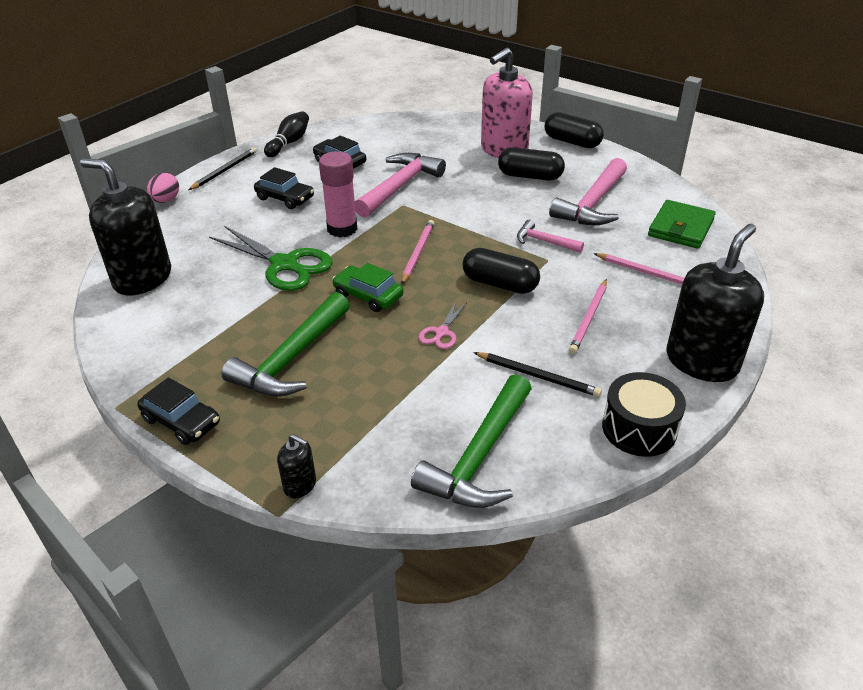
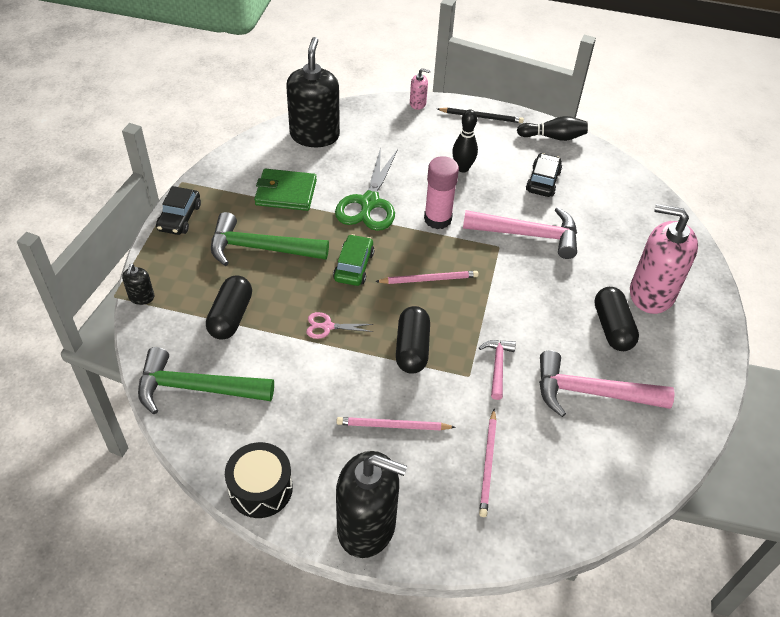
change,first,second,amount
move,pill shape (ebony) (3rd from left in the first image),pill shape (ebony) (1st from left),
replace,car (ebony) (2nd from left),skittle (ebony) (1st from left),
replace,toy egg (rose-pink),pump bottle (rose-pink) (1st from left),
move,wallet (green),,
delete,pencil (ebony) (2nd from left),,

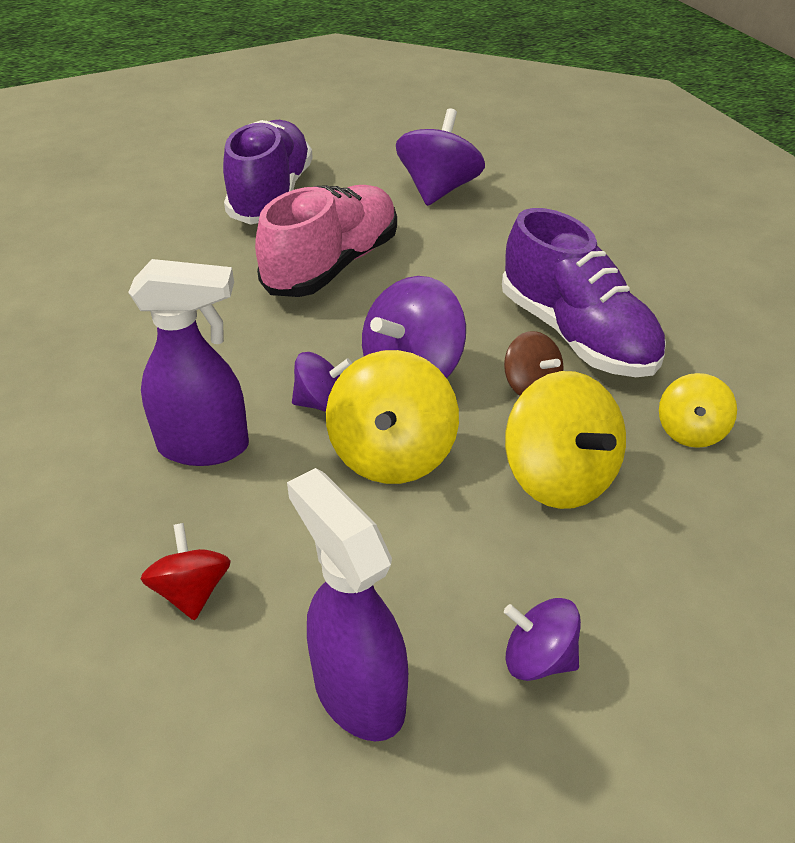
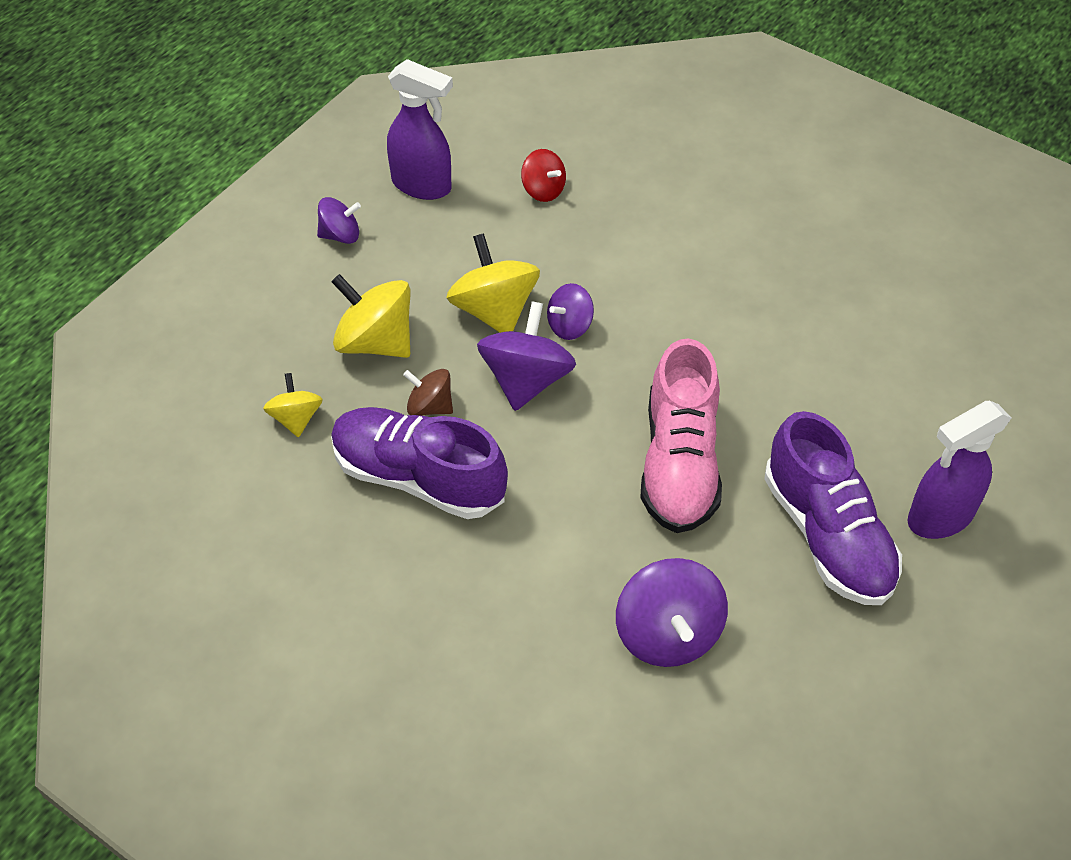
change,first,second,amount
move,spray cleaner (royal purple) (1st from left in the first image),spray cleaner (royal purple) (2nd from left),

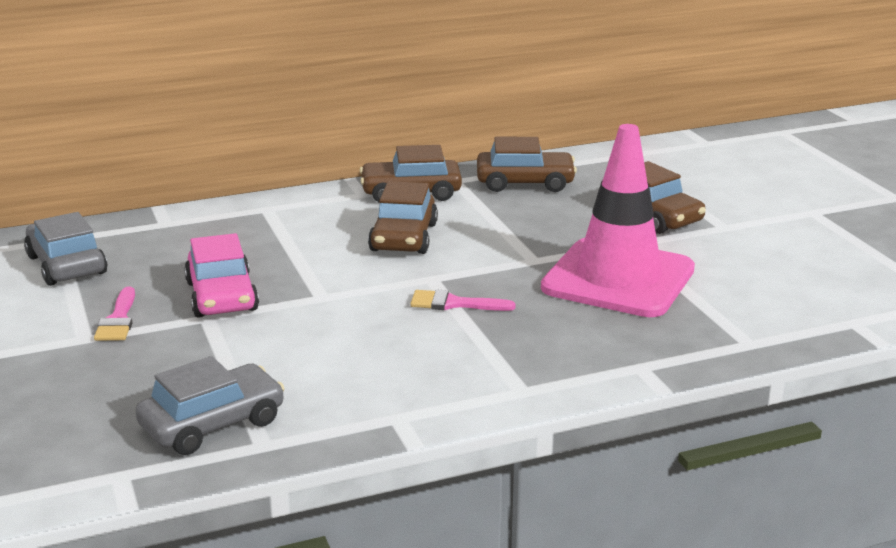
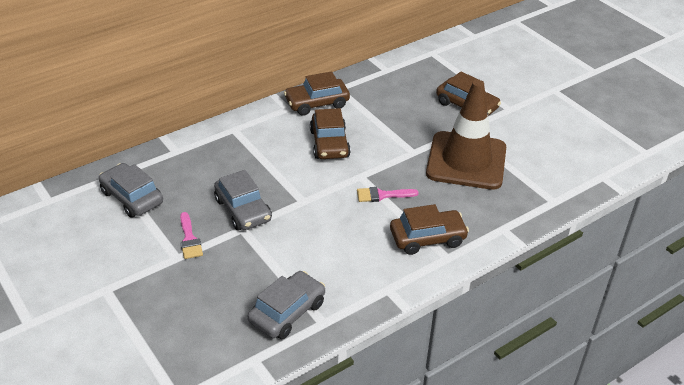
change,first,second,amount
recolor,safety cone (rose-pink),safety cone (russet),
move,car (russet) (3rd from left),,
recolor,car (rose-pink),car (grey) (2nd from left),

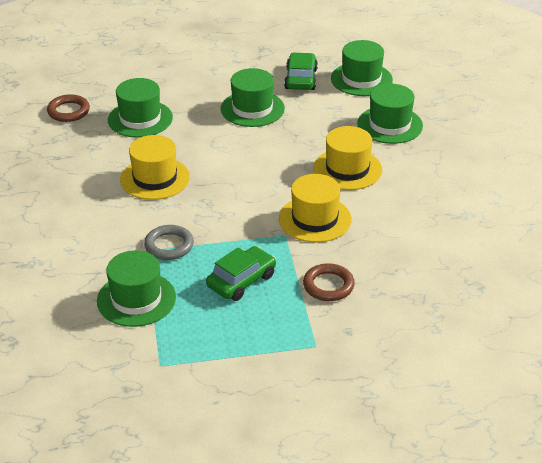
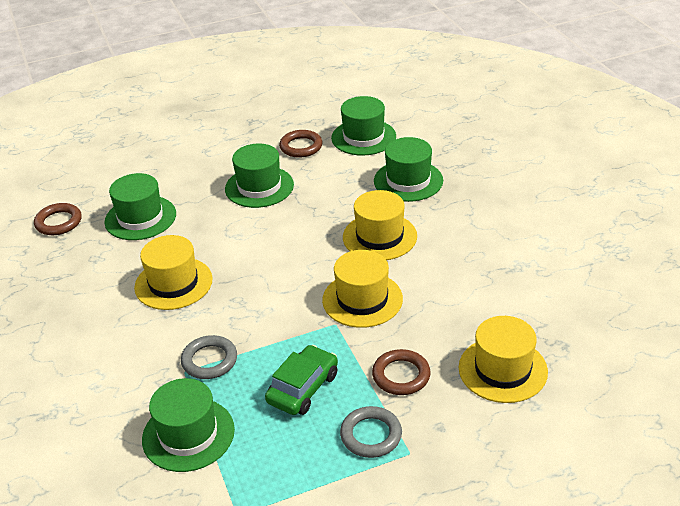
change,first,second,amount
replace,car (green) (2nd from left),ring (russet) (2nd from left),
insert,,top hat (golden) (4th from left),
insert,,ring (grey) (2nd from left),

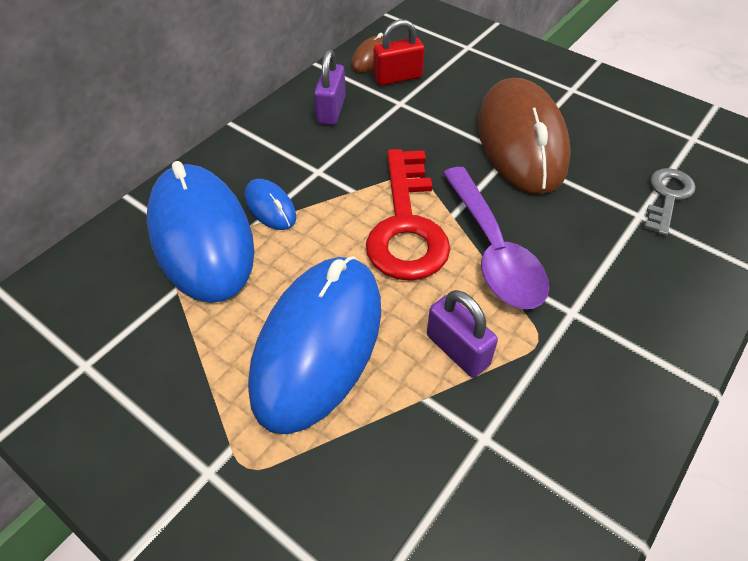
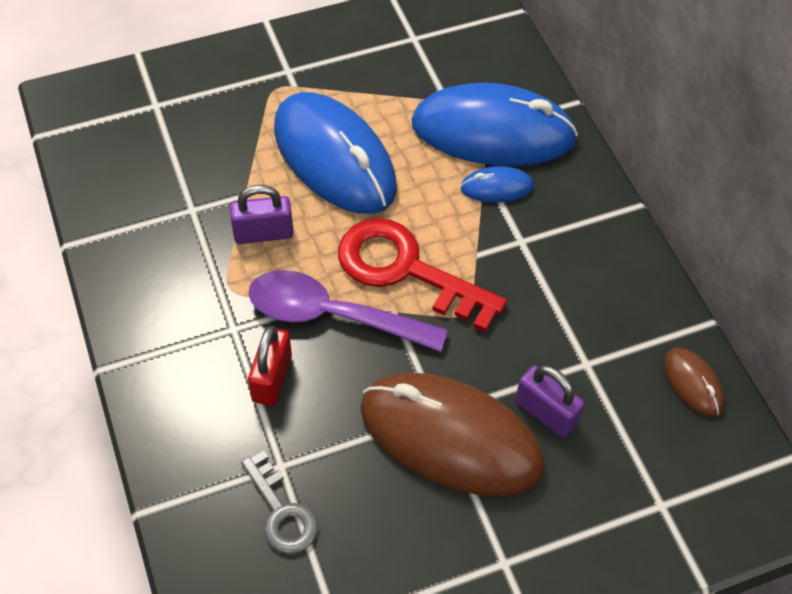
change,first,second,amount
move,padlock (crimson),,
move,padlock (royal purple) (1st from left in the first image),padlock (royal purple) (2nd from left),

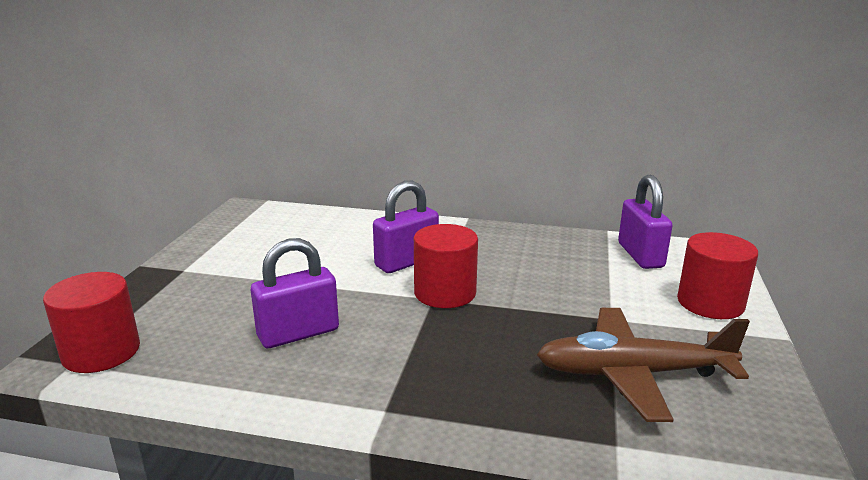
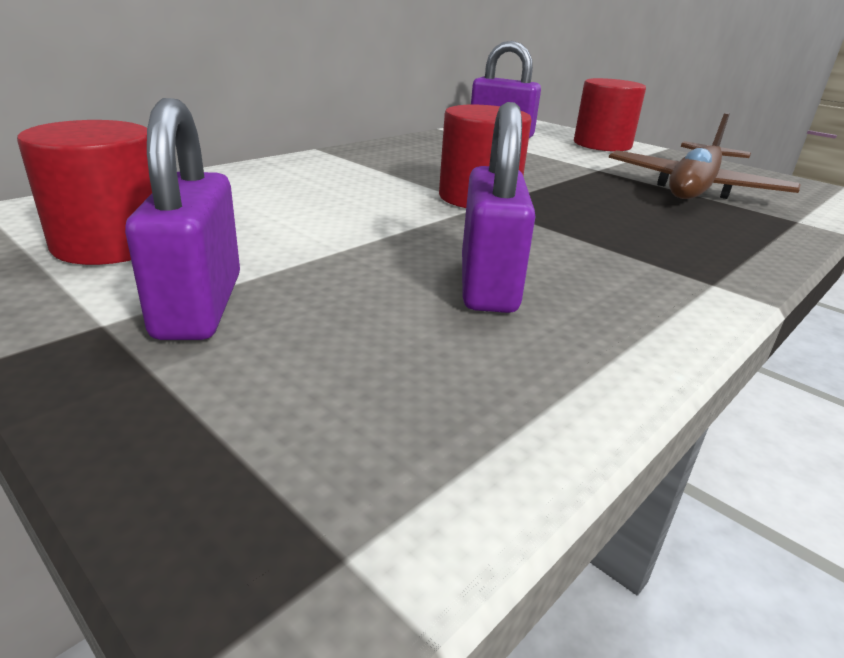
change,first,second,amount
move,padlock (royal purple) (2nd from left in the first image),padlock (royal purple) (1st from left),
move,cylinder shape (crimson) (1st from left),,

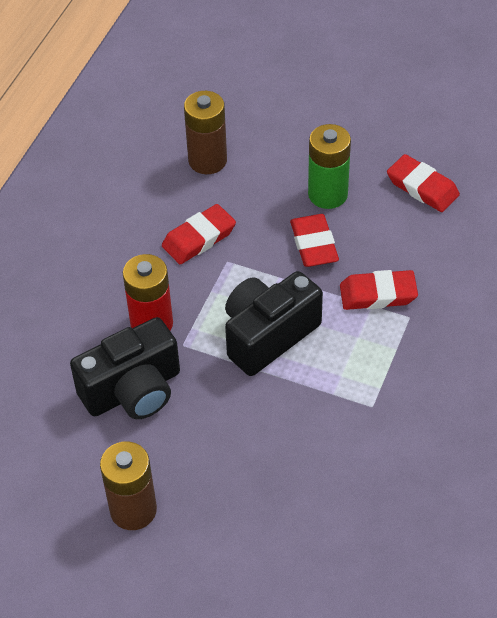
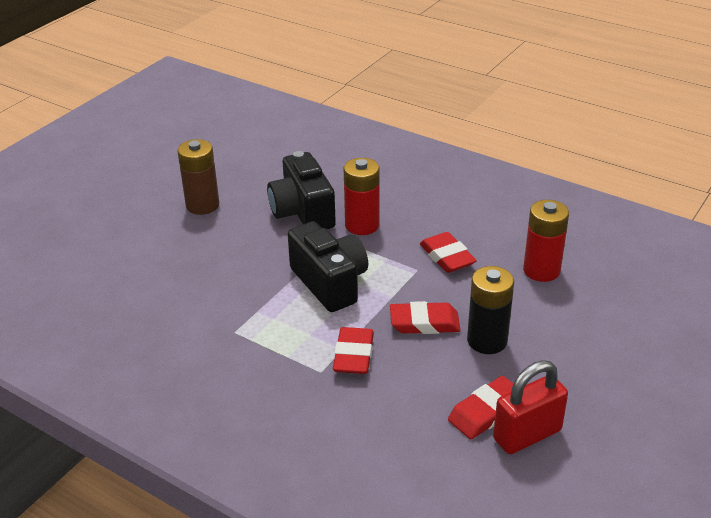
change,first,second,amount
recolor,power cell (russet) (2nd from left),power cell (crimson) (2nd from left),
recolor,power cell (green),power cell (ebony),
insert,,padlock (crimson),

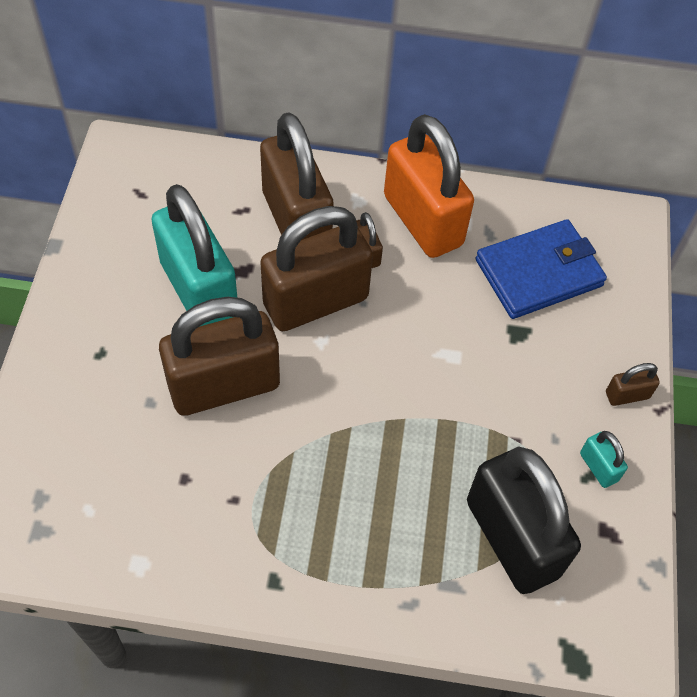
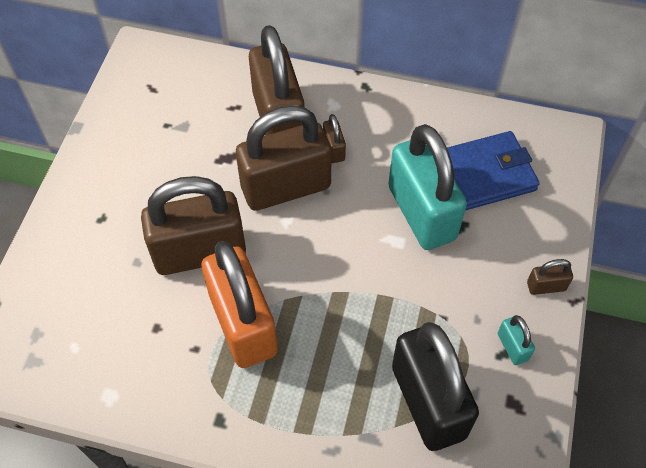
change,first,second,amount
move,padlock (orange),,
move,padlock (turquoise) (1st from left),,

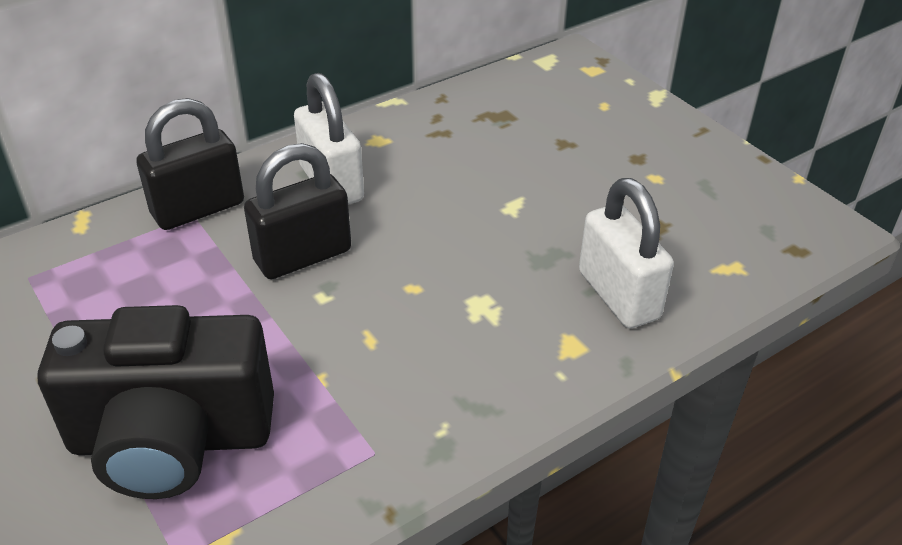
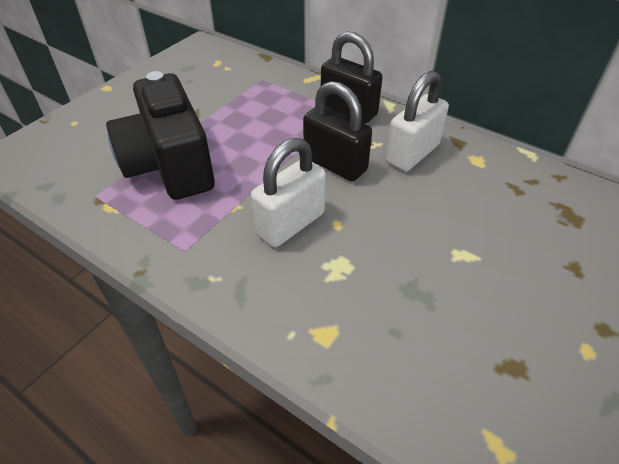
change,first,second,amount
move,padlock (pure white) (2nd from left in the first image),padlock (pure white) (1st from left),

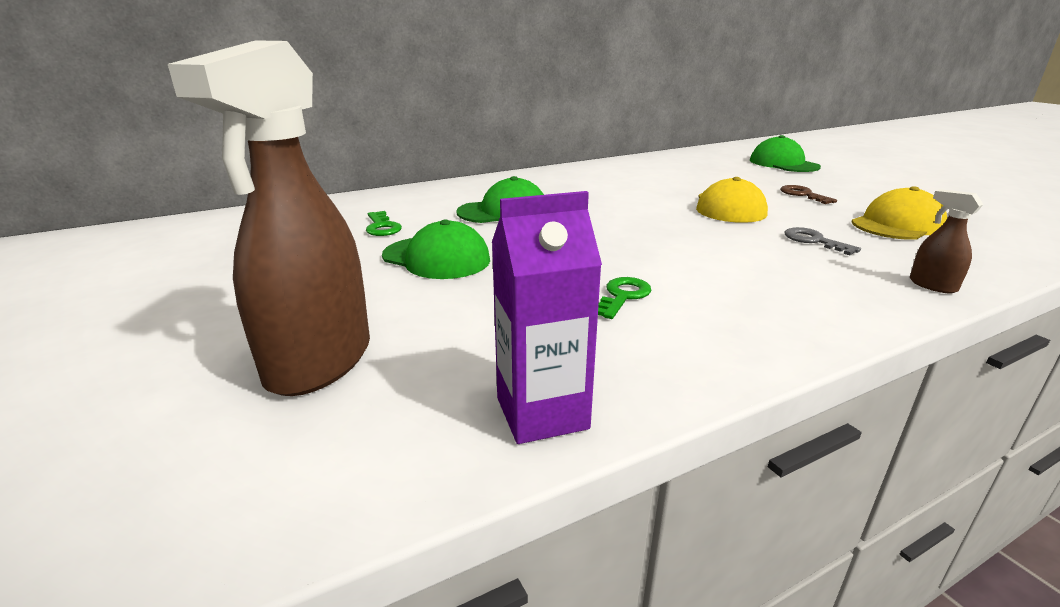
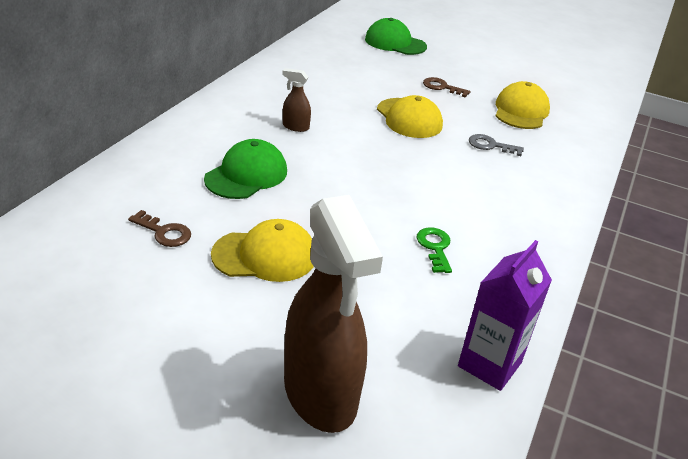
change,first,second,amount
move,spray cleaner (russet) (2nd from left in the first image),spray cleaner (russet) (1st from left),
recolor,key (green) (1st from left),key (russet) (1st from left),
recolor,peaked cap (green) (1st from left),peaked cap (golden) (1st from left),

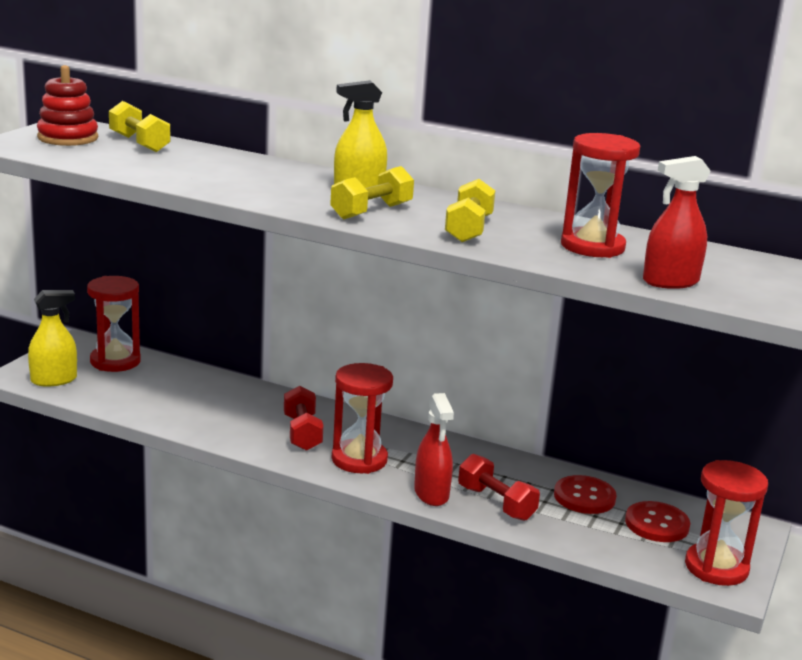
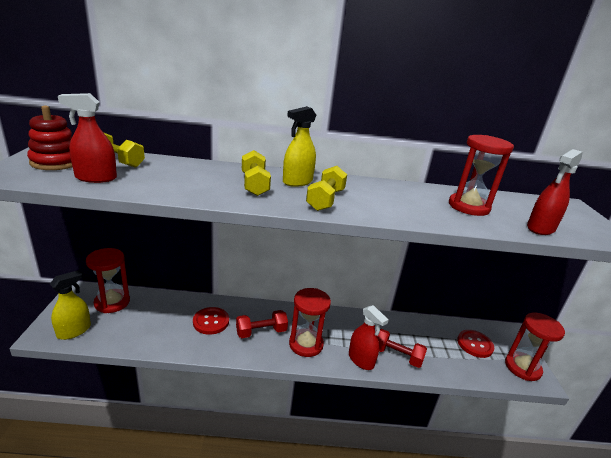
change,first,second,amount
move,hand weight (golden) (3rd from left in the first image),hand weight (golden) (2nd from left),
rotate,hand weight (crimson) (1st from left),,75 degrees counterclockwise
move,button (crimson) (1st from left),,
insert,,spray cleaner (crimson) (1st from left),

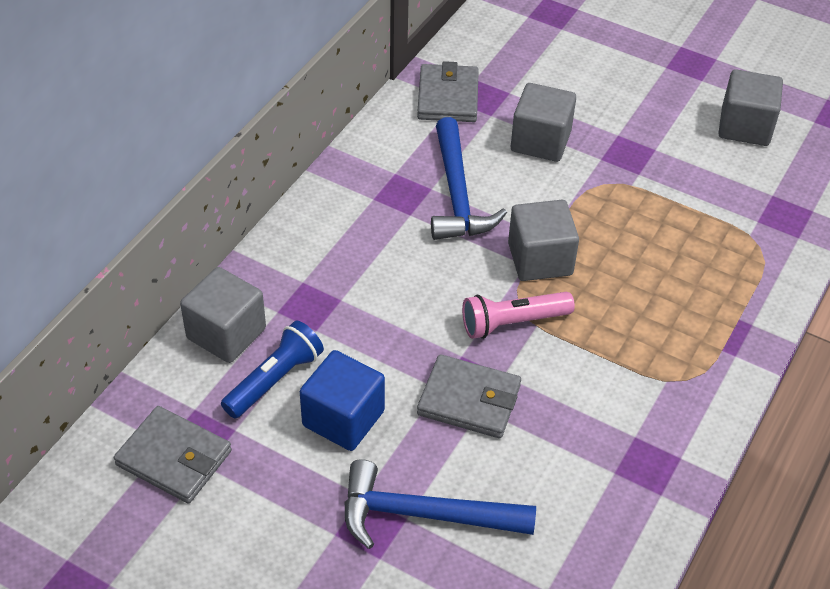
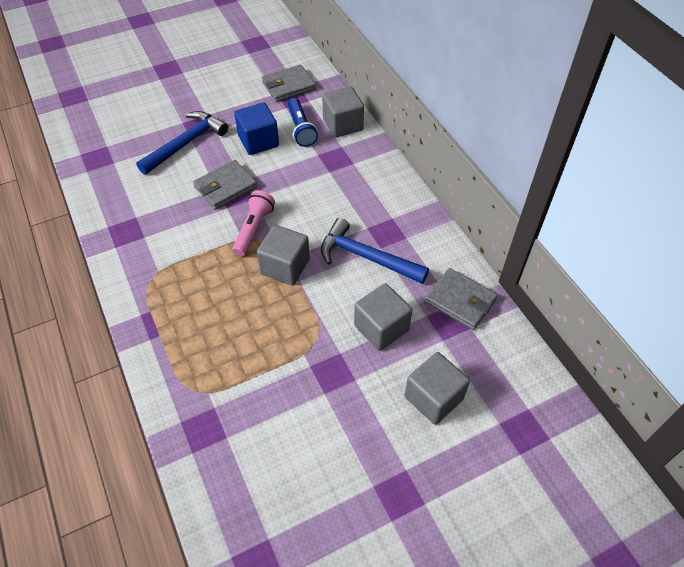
change,first,second,amount
move,cube (grey) (4th from left),,

